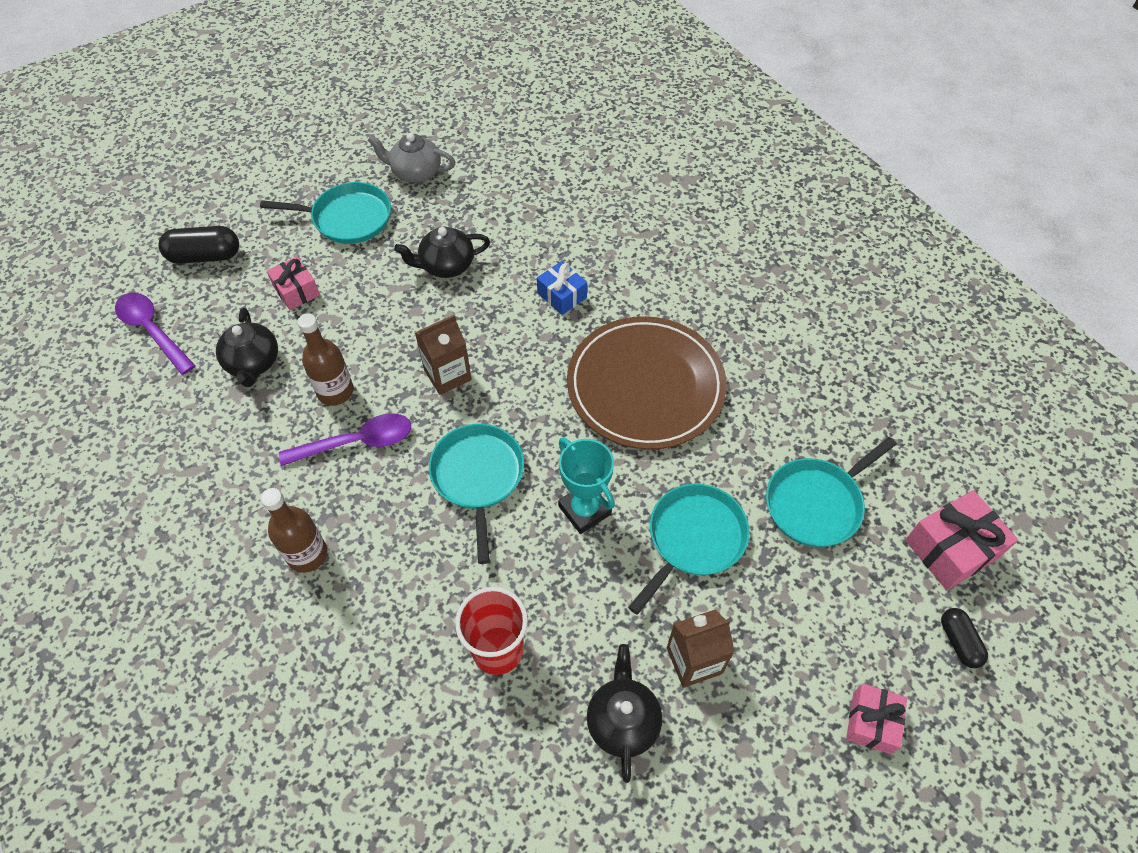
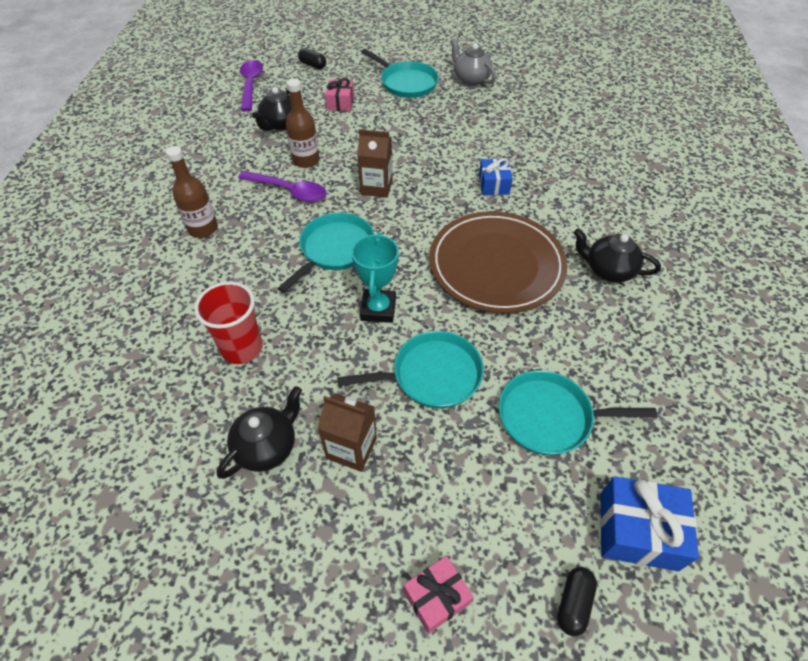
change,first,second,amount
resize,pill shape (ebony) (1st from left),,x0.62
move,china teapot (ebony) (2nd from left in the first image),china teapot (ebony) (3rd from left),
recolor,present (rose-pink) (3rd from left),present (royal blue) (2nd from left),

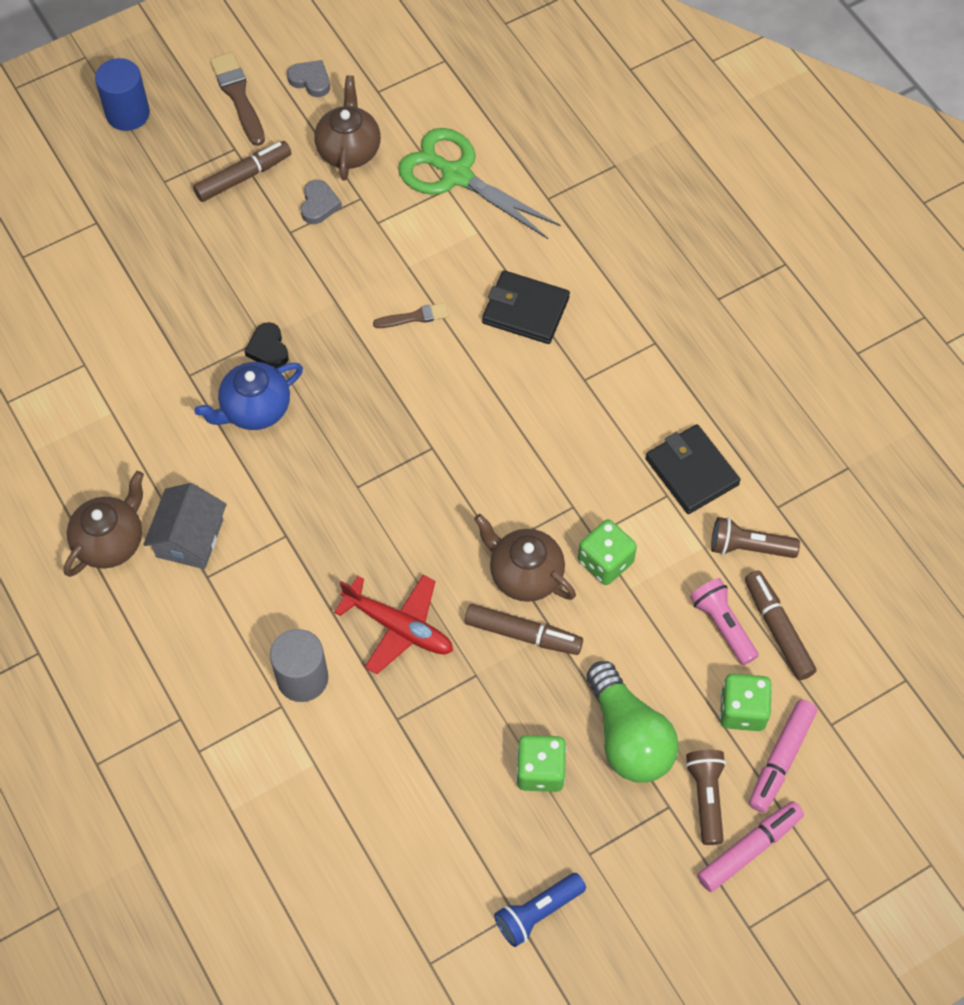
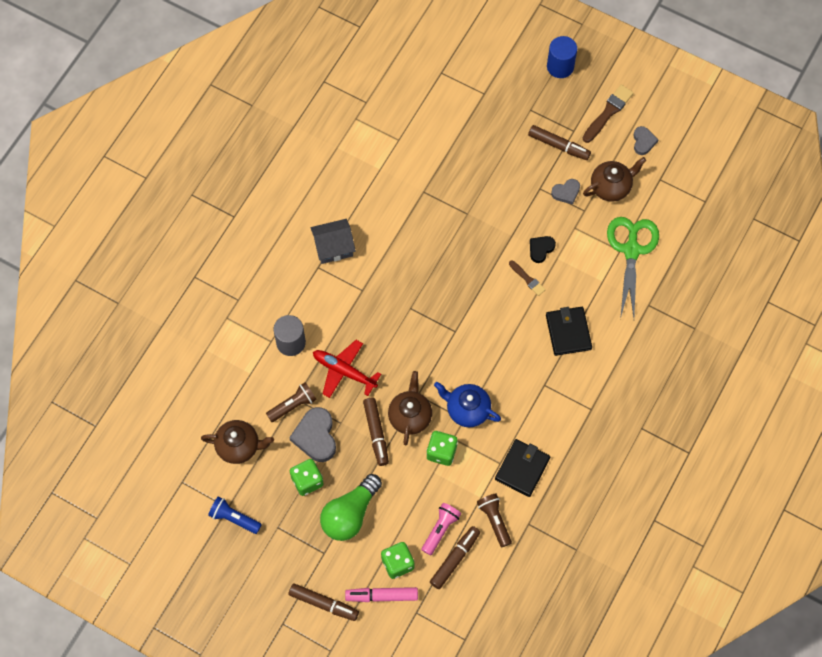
change,first,second,amount
move,heart (ebony),,
move,china teapot (royal blue),,
move,china teapot (russet) (1st from left),,
rotate,aeroplane (crimson),,120 degrees clockwise
move,torch (russet) (1st from left),,
recolor,marker pen (rose-pink) (1st from left),marker pen (russet) (1st from left),
insert,,heart (grey) (1st from left),

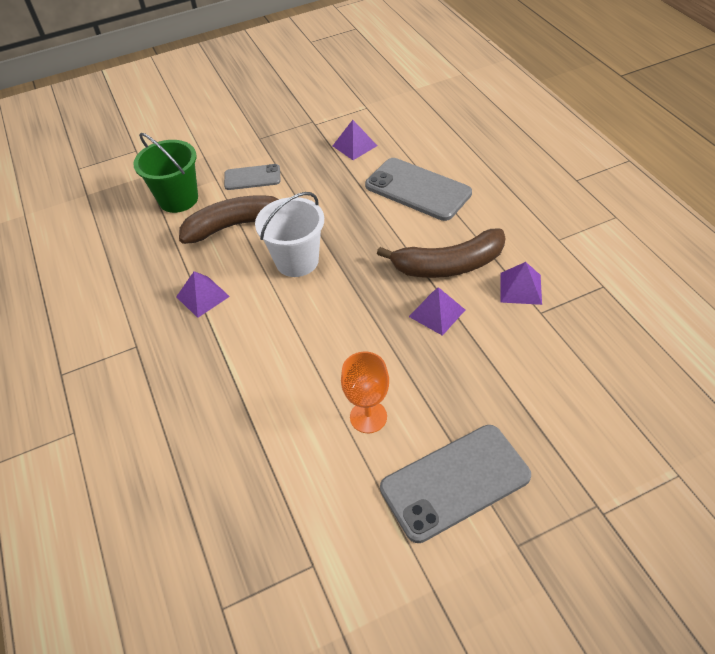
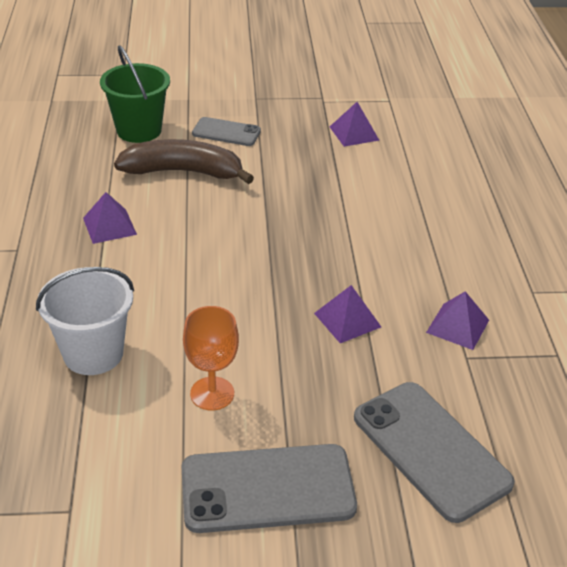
change,first,second,amount
move,phone (grey) (2nd from left in the first image),phone (grey) (3rd from left),
move,pail (pure white),,
delete,toy banana (russet) (2nd from left),,

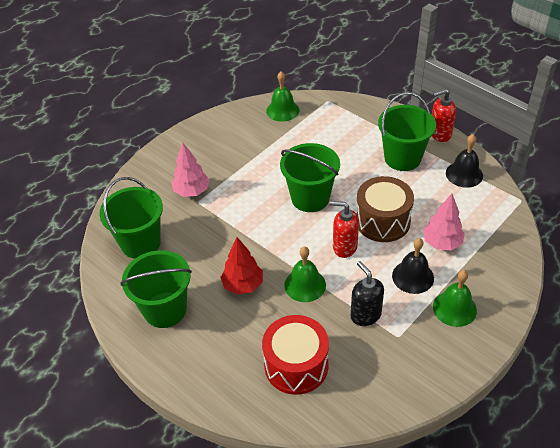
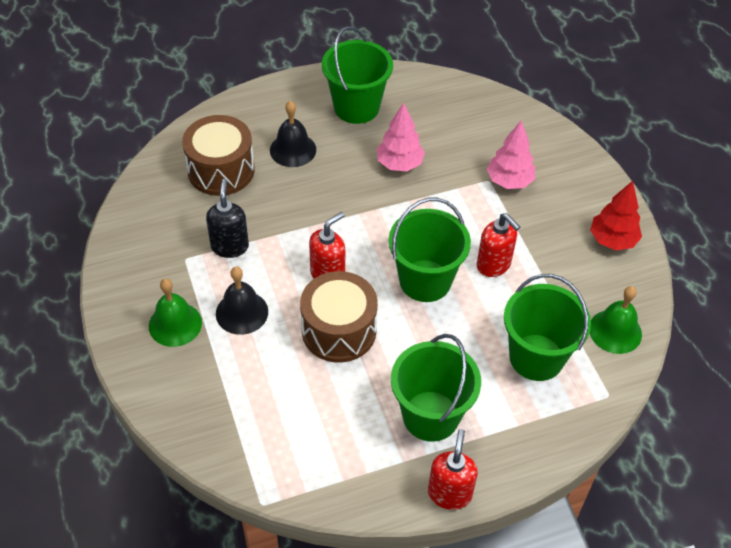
change,first,second,amount
move,hand bell (ebony) (2nd from left),,
move,pail (green) (1st from left in the first image),pail (green) (4th from left),
move,tree (rose-pink) (2nd from left in the first image),tree (rose-pink) (1st from left),
move,tree (crimson),,
delete,hand bell (green) (2nd from left),,
rotate,pump bottle (ebony),,90 degrees counterclockwise
recolor,snare drum (crimson),snare drum (russet) (1st from left),
insert,,pump bottle (crimson) (3rd from left),

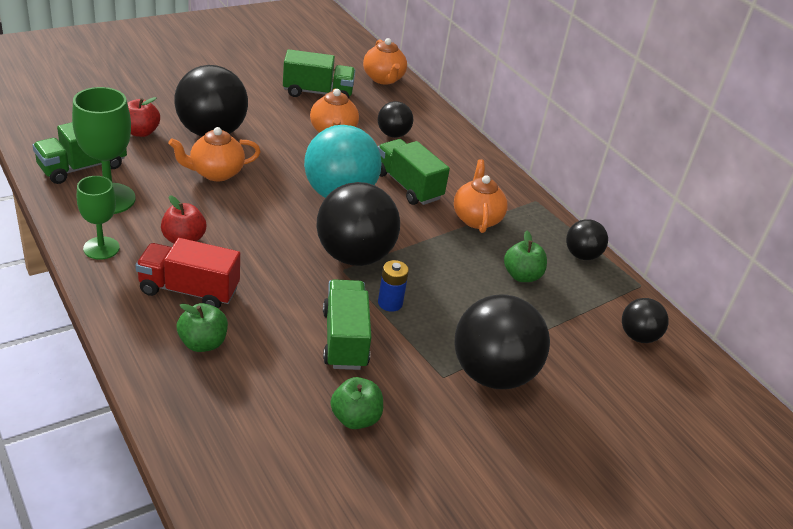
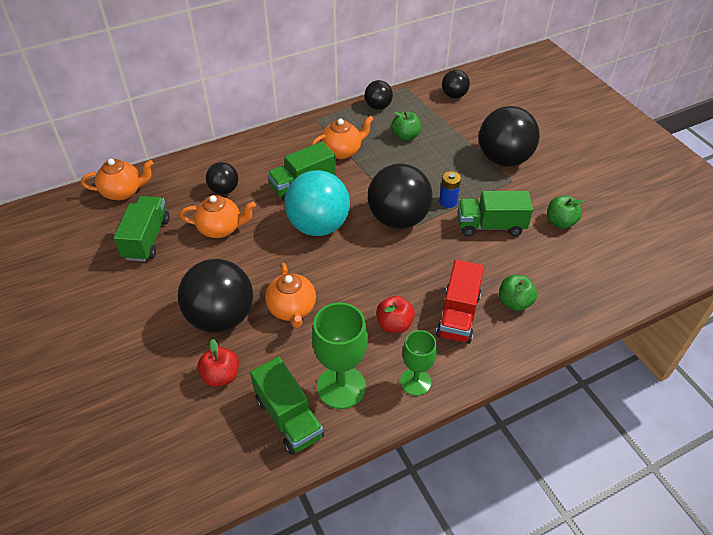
change,first,second,amount
rotate,china teapot (orange) (4th from left),,150 degrees clockwise

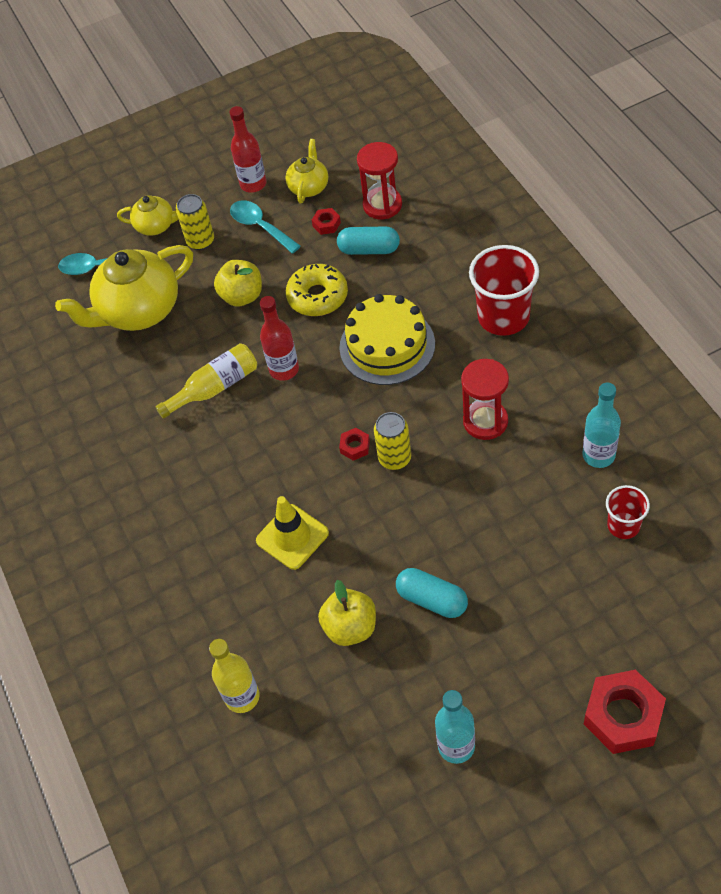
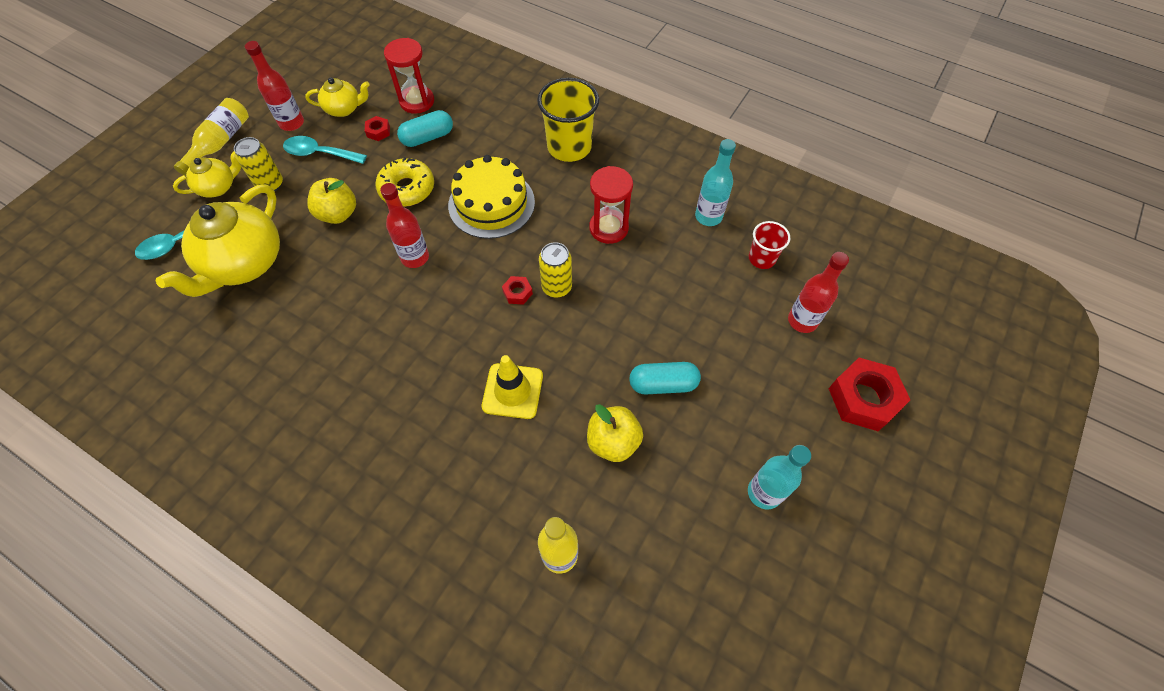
change,first,second,amount
rotate,china teapot (golden) (3rd from left),,105 degrees clockwise
recolor,beaker (crimson) (1st from left),beaker (golden),
move,flask (golden) (1st from left),,
insert,,flask (crimson) (3rd from left),

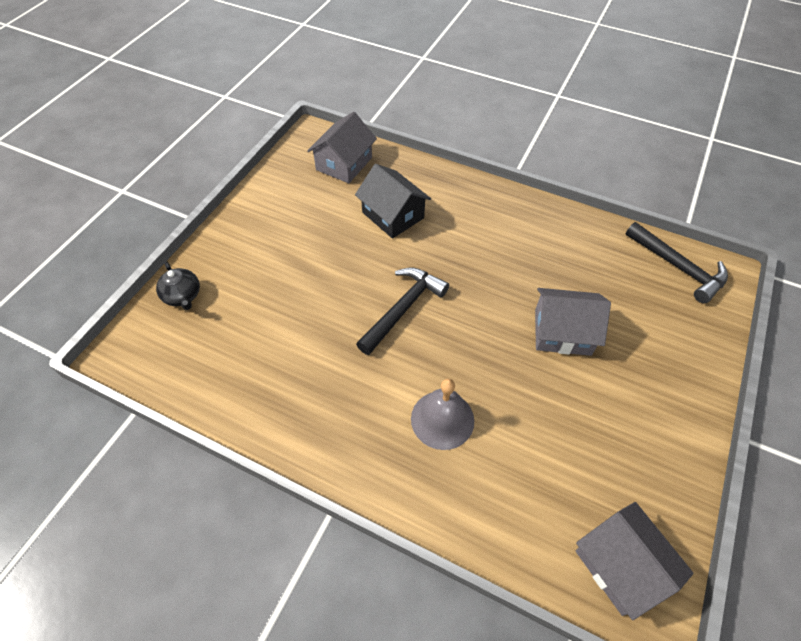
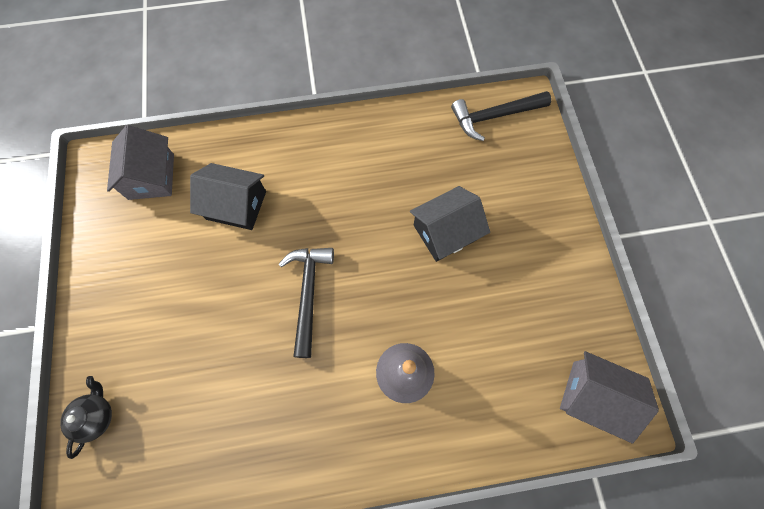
change,first,second,amount
rotate,carpenter's hammer (ebony) (2nd from left),,150 degrees clockwise
rotate,china teapot (ebony),,105 degrees counterclockwise
recolor,cottage (grey) (2nd from left),cottage (ebony) (2nd from left),

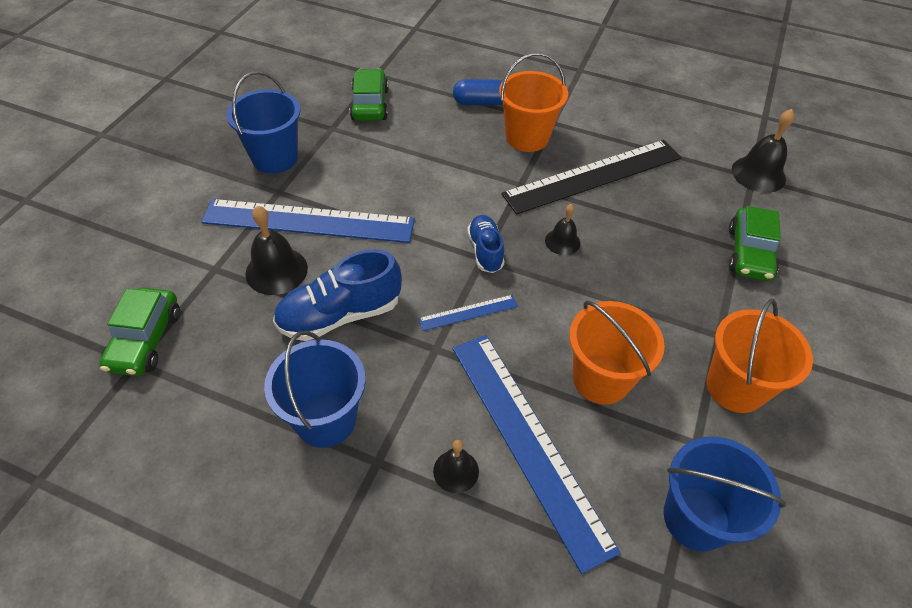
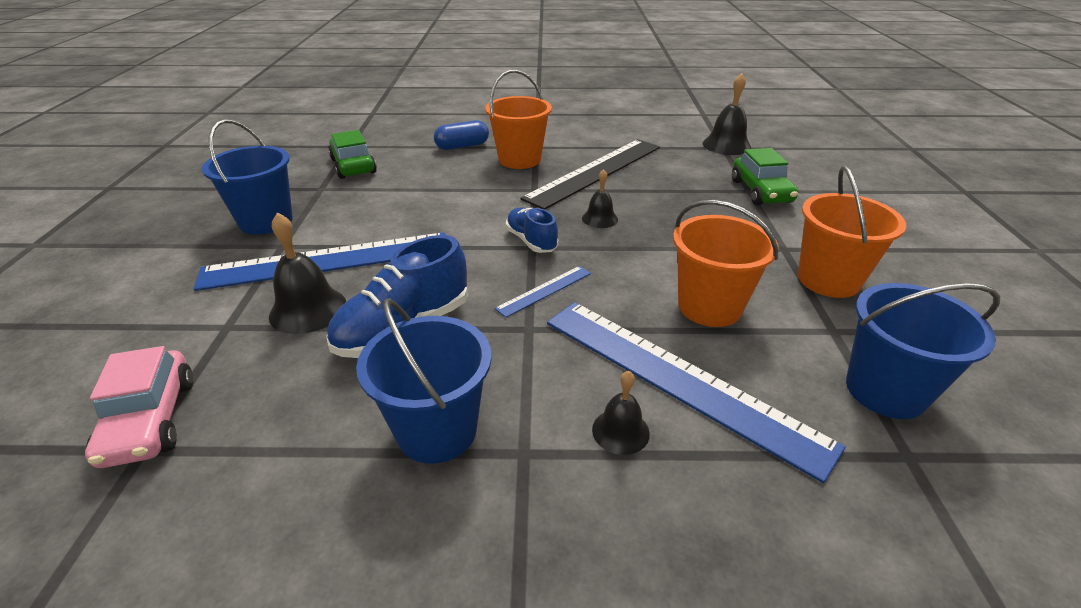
change,first,second,amount
recolor,car (green) (1st from left),car (rose-pink),

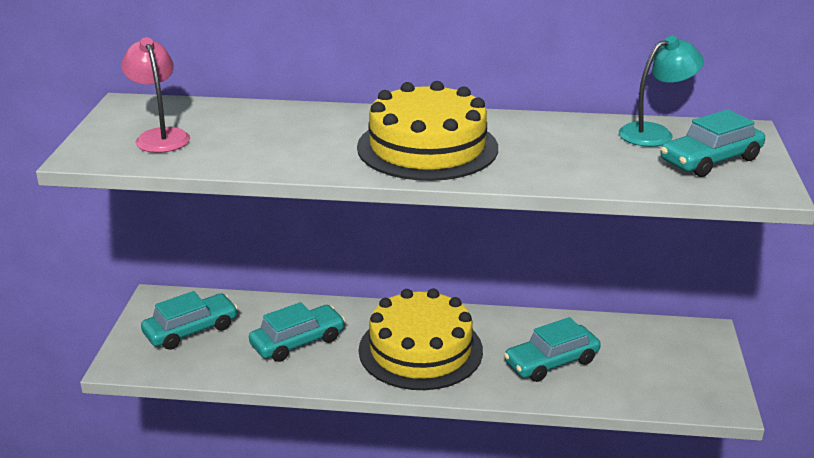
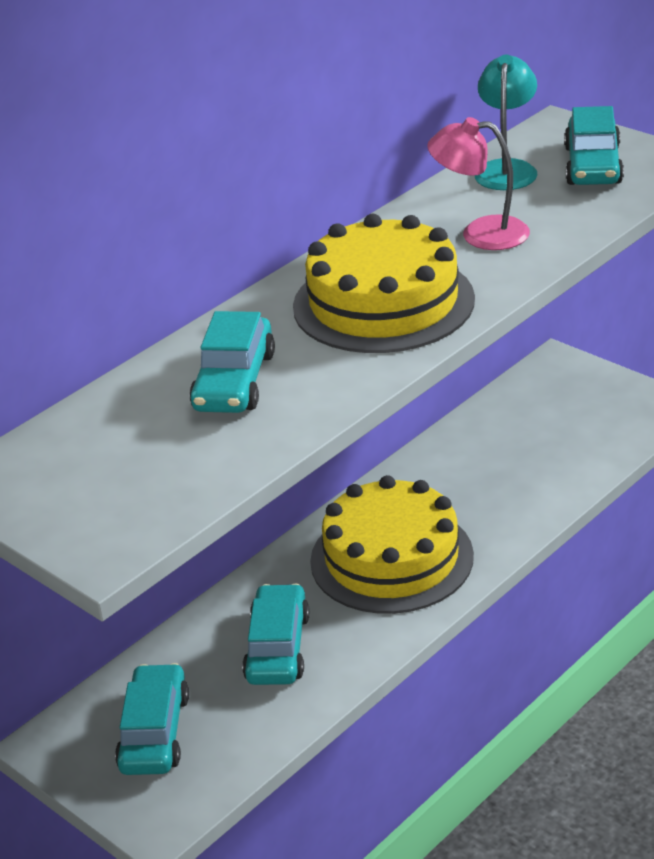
change,first,second,amount
move,lamp (rose-pink),,
move,car (turquoise) (3rd from left in the first image),car (turquoise) (2nd from left),

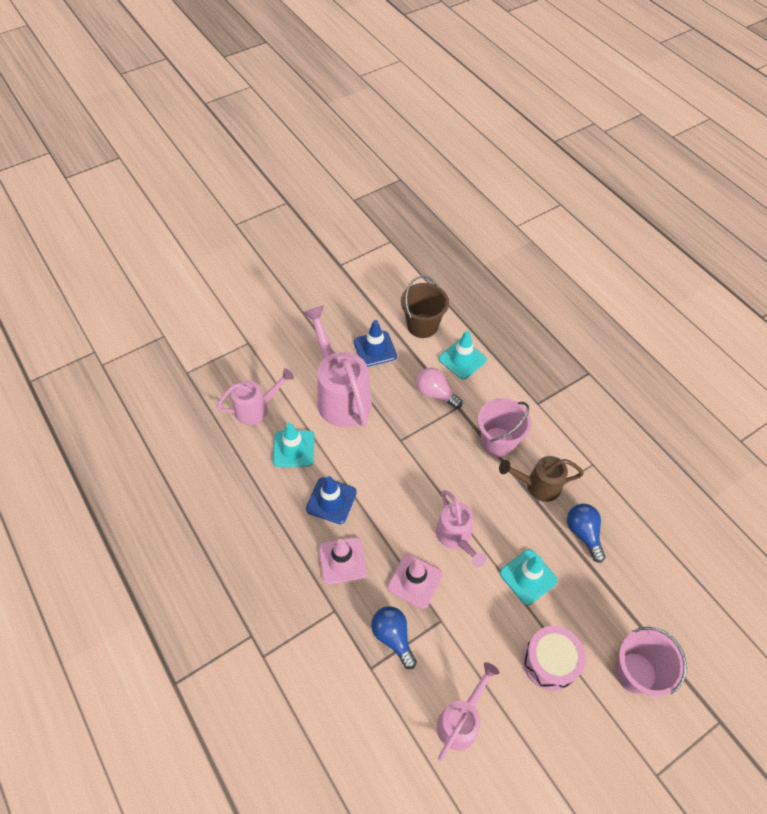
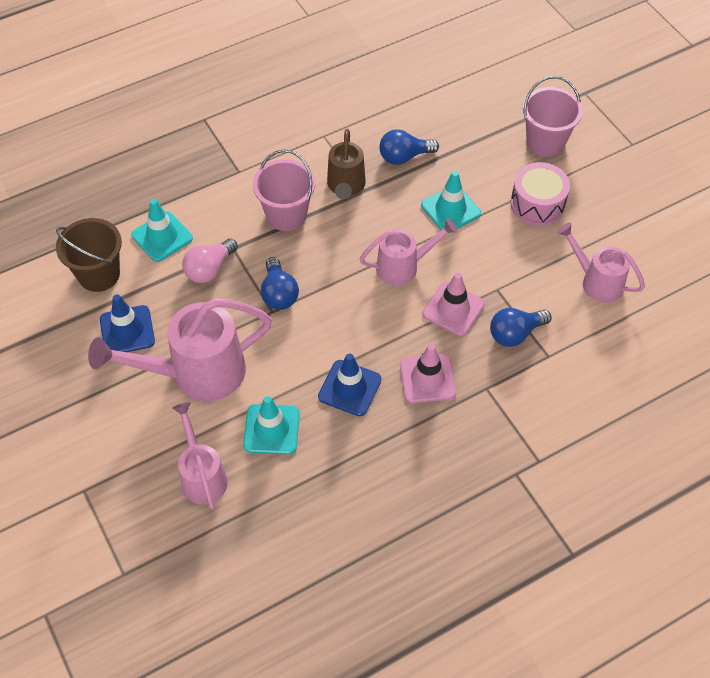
change,first,second,amount
insert,,light bulb (royal blue) (1st from left),

